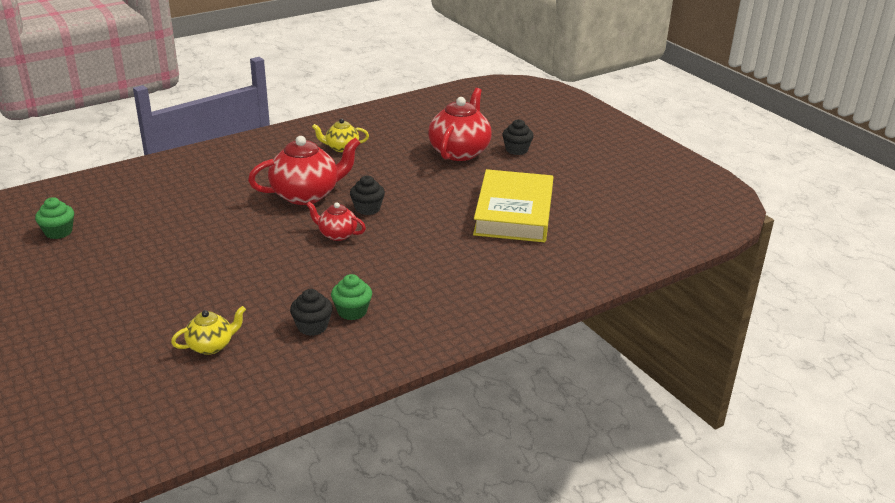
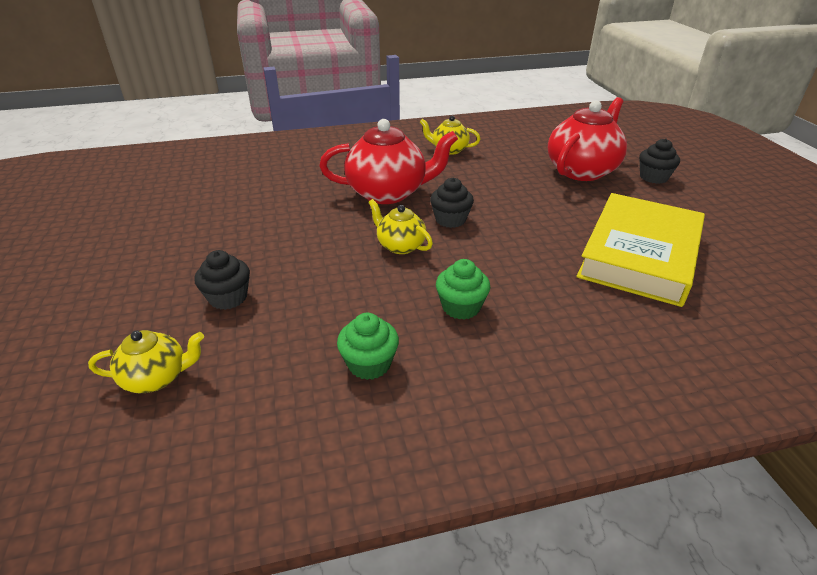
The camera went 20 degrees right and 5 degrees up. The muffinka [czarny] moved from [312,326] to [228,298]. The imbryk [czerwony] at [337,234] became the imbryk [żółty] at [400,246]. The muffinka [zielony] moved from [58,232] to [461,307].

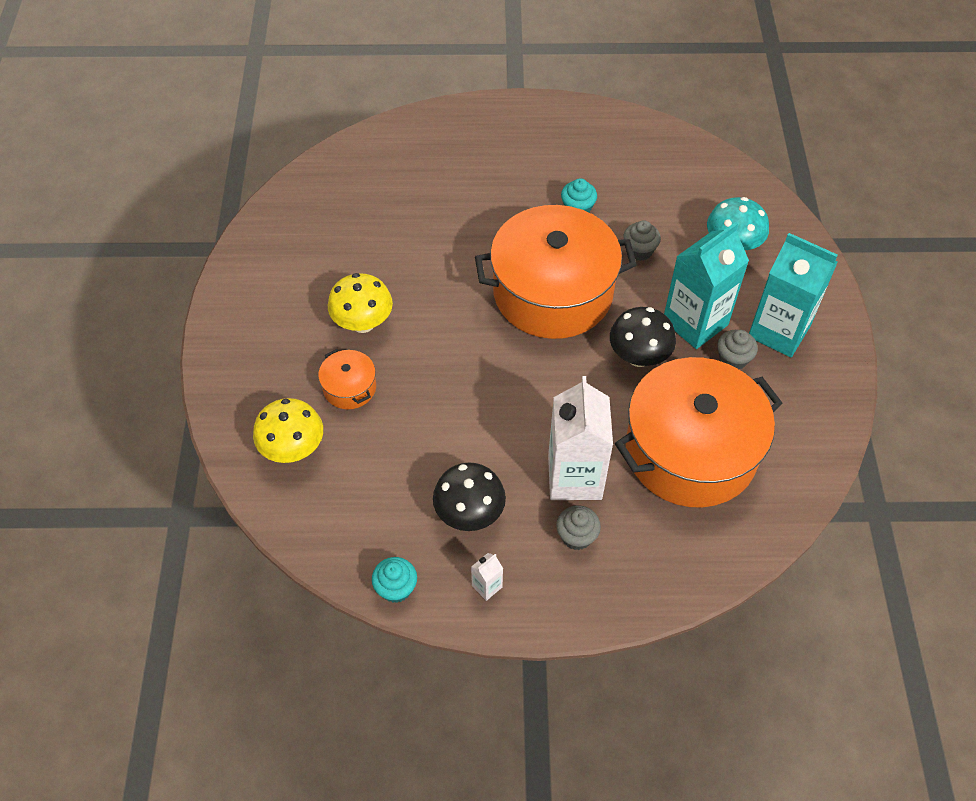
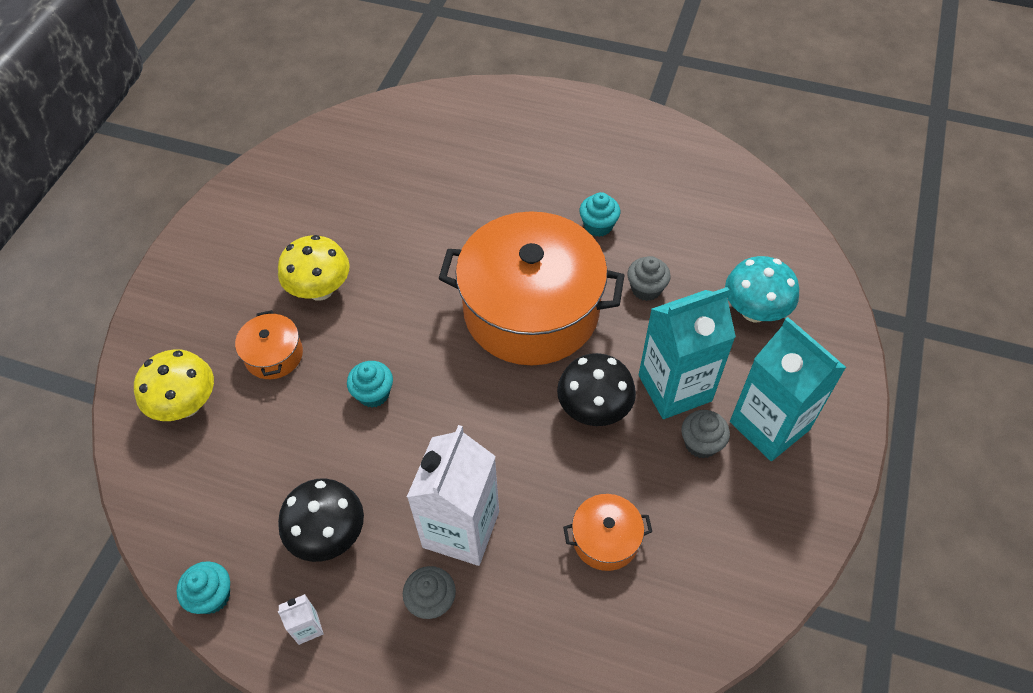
The camera went 20 degrees right and 0 degrees up. The muffinka [turkusowy] at [373,394] appeared. The garnek [pomarańczowy] at [690,451] changed to 0.42 times the size.

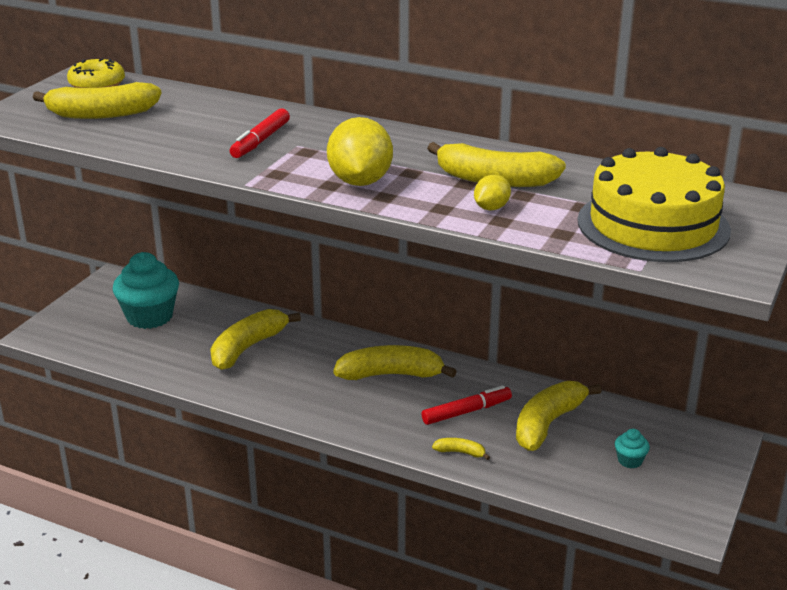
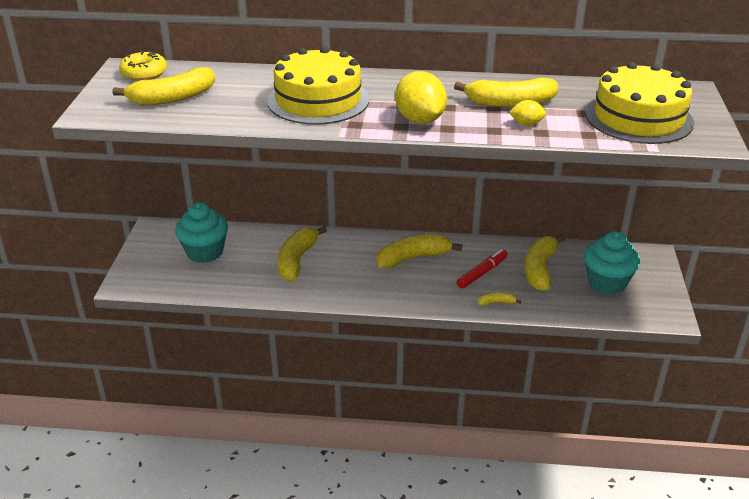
The camera went 20 degrees left and 5 degrees up. The flamaster [czerwony] at [260,141] was replaced by the tort [żółty] at [318,100]. The cytryna [żółty] at [491,208] turned 75 degrees clockwise. The muffinka [turkusowy] at [630,460] changed to 2.25 times the size.

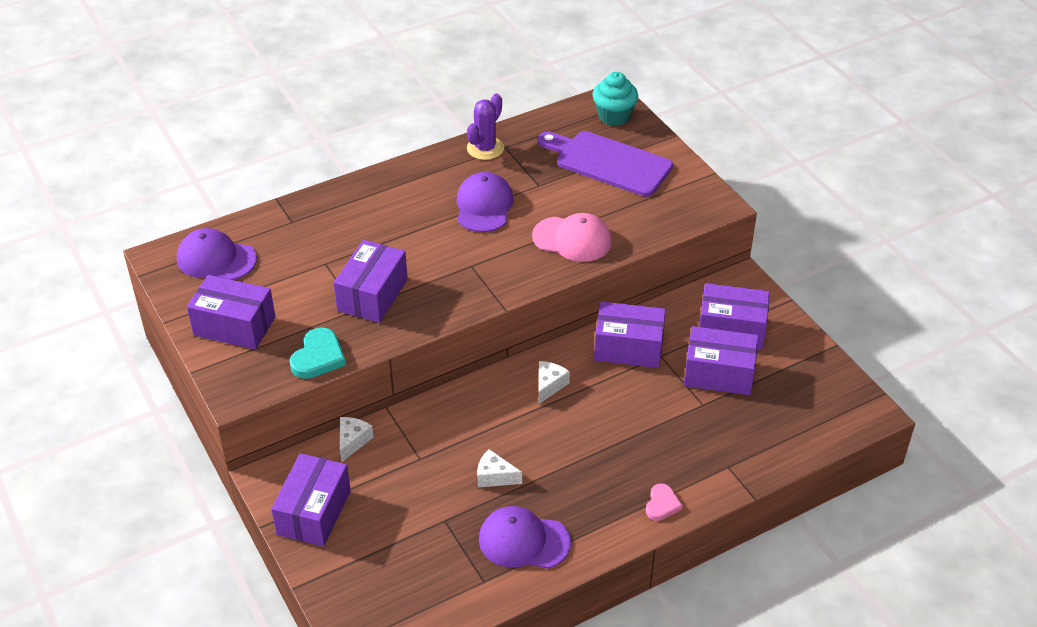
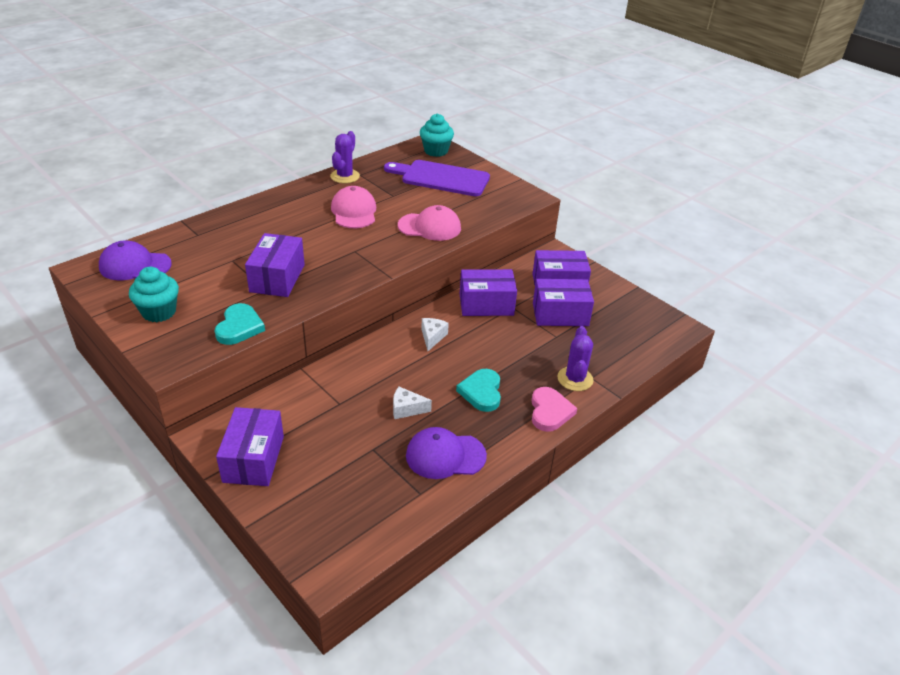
The camera went 15 degrees left and 5 degrees down. The pudełko [fioletowy] at [234,326] was replaced by the muffinka [turkusowy] at [159,312]. The czapka [fioletowy] at [484,206] became the czapka [różowy] at [354,211]. The serce [turkusowy] at [481,392] appeared. The serce [różowy] at [662,504] changed to 1.54 times the size. The kaktus [fioletowy] at [575,379] appeared. The ser [biały] at [352,441] disappeared.

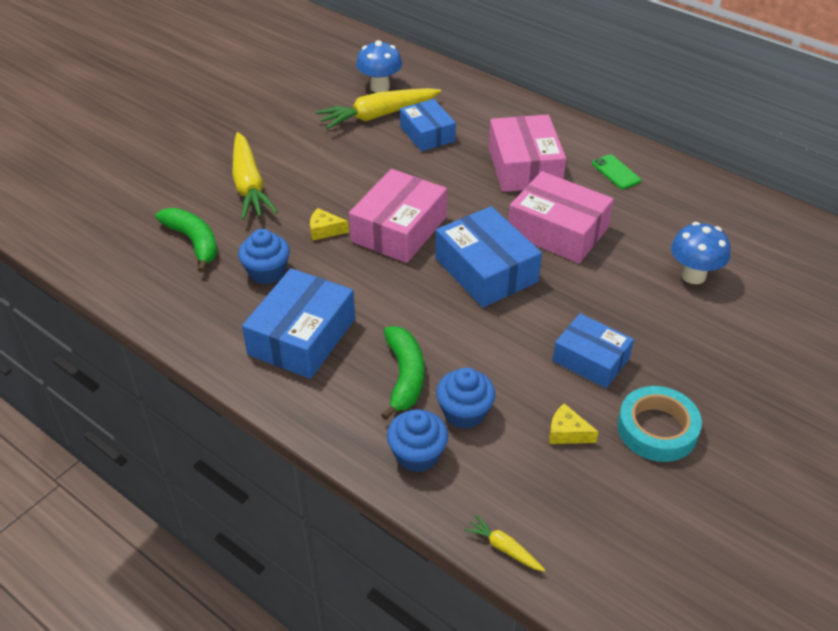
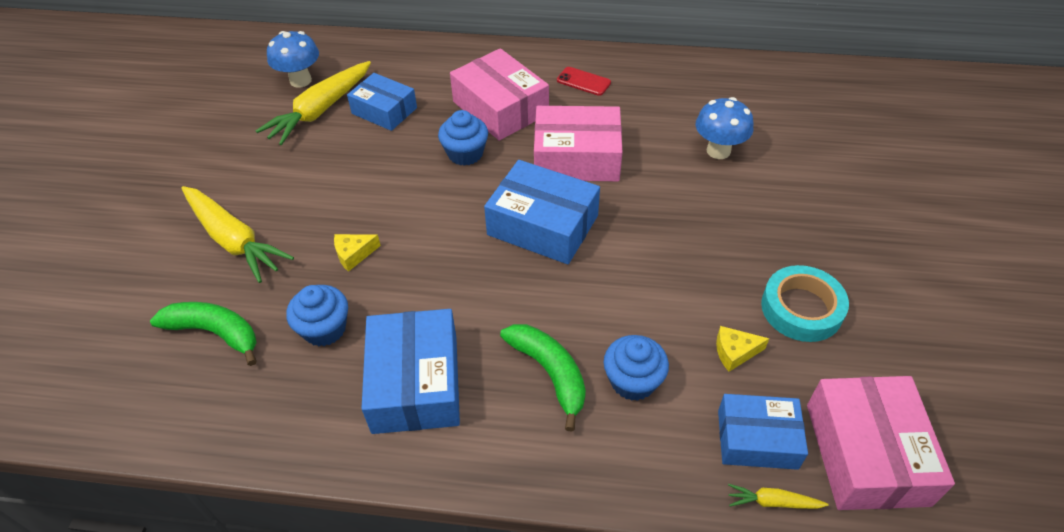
The camera went 30 degrees left and 5 degrees up. The muffinka [niebieski] moved from [417,455] to [465,153]. The telefon [zielony] at [616,172] became the telefon [czerwony] at [583,81]. The pudełko [niebieski] moved from [590,359] to [757,439]. The pudełko [różowy] moved from [399,229] to [866,453].

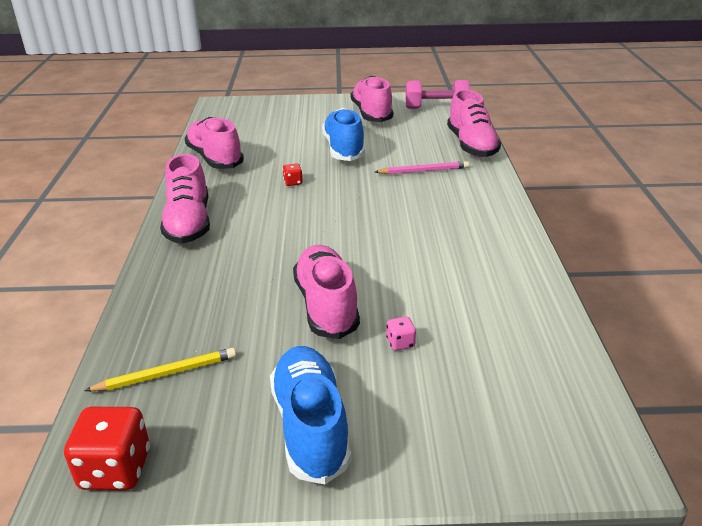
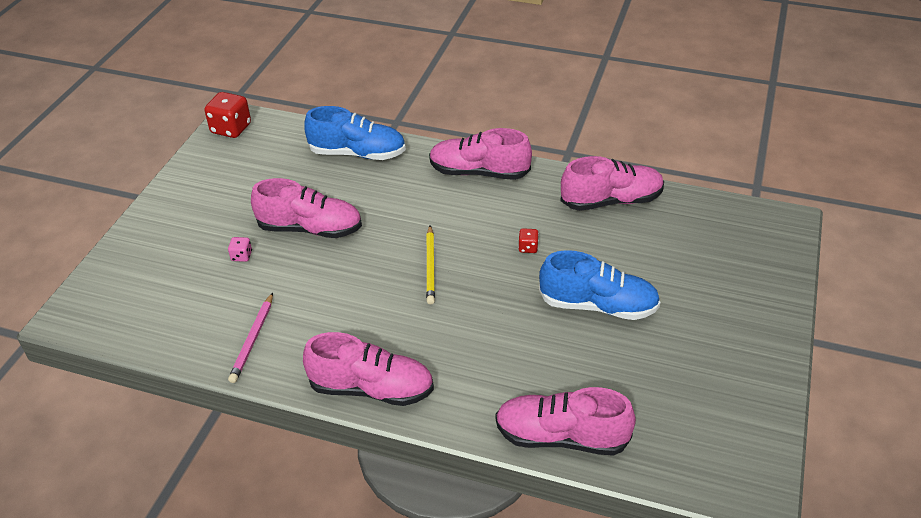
The camera went 110 degrees right and 10 degrees up. The ołówek [różowy] moved from [423,171] to [253,339]. The but [różowy] moved from [371,114] to [372,389]. The but [niebieski] moved from [310,426] to [358,153]. The ołówek [żółty] moved from [166,374] to [430,266]. The hantel [różowy] at [436,108] disappeared.

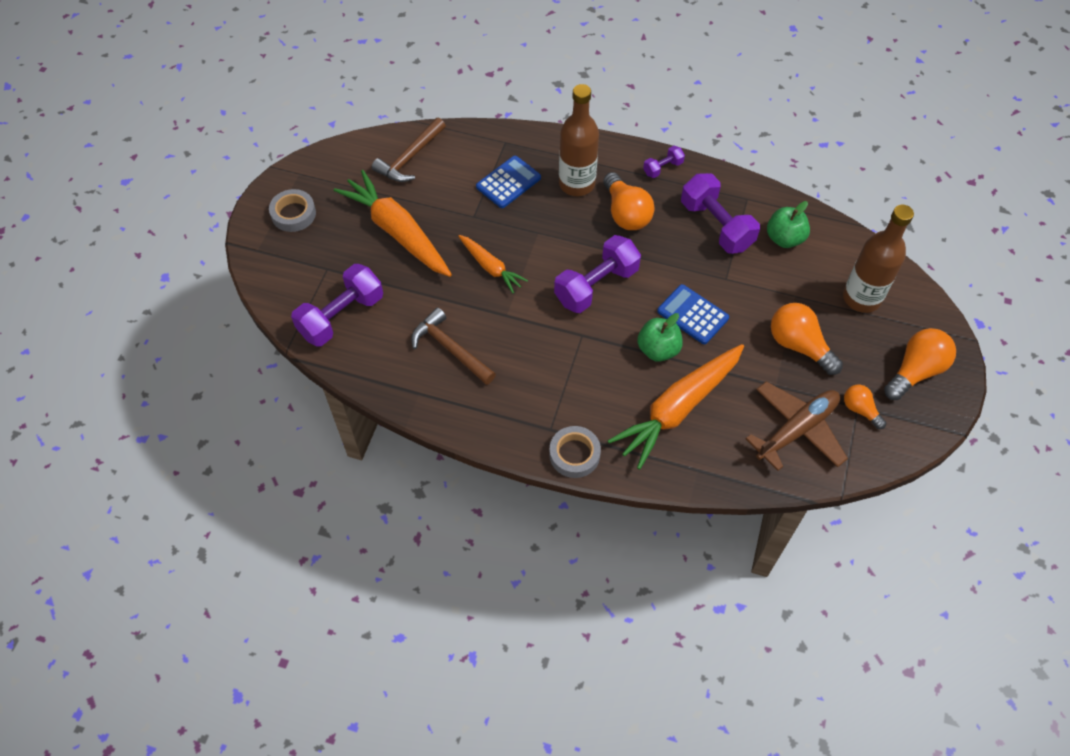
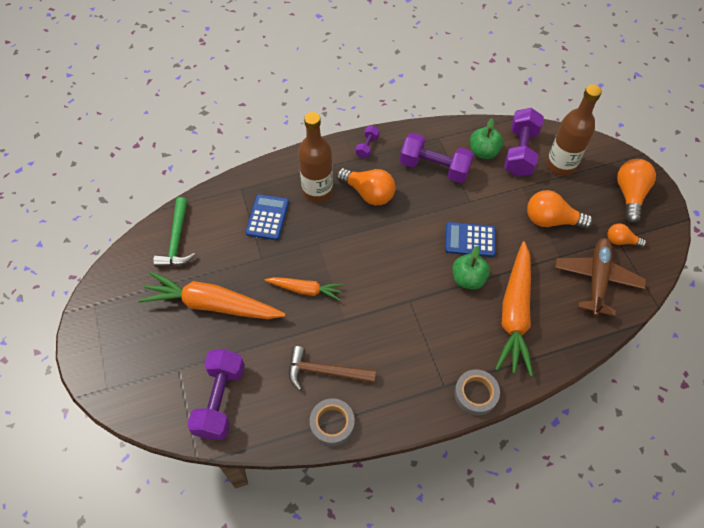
The camera went 35 degrees left and 0 degrees up. The młotek [brązowy] at [410,158] became the młotek [zielony] at [177,240]. The taśma klejąca [szary] moved from [293,214] to [332,423]. The hantel [fioletowy] moved from [596,286] to [520,152].

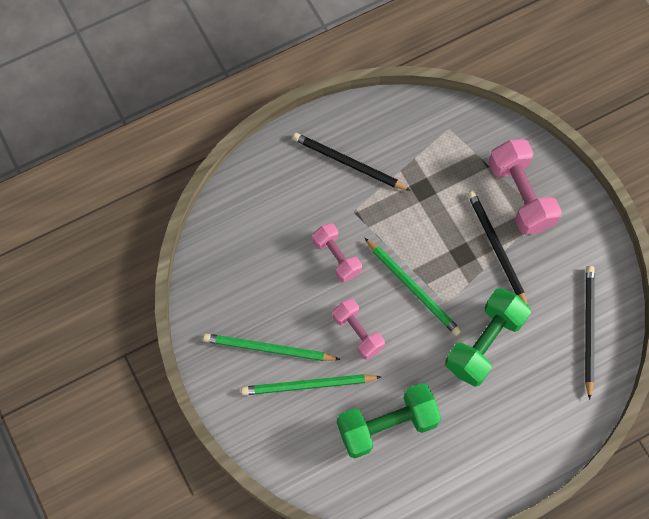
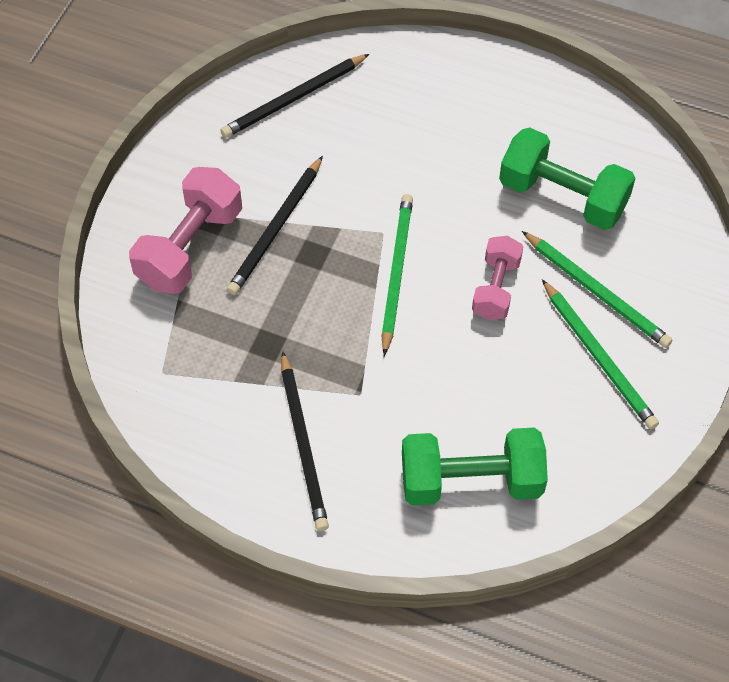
The camera went 130 degrees left and 10 degrees down. The hantel [zielony] moved from [484,343] to [471,481]. The hantel [różowy] at [336,257] disappeared.

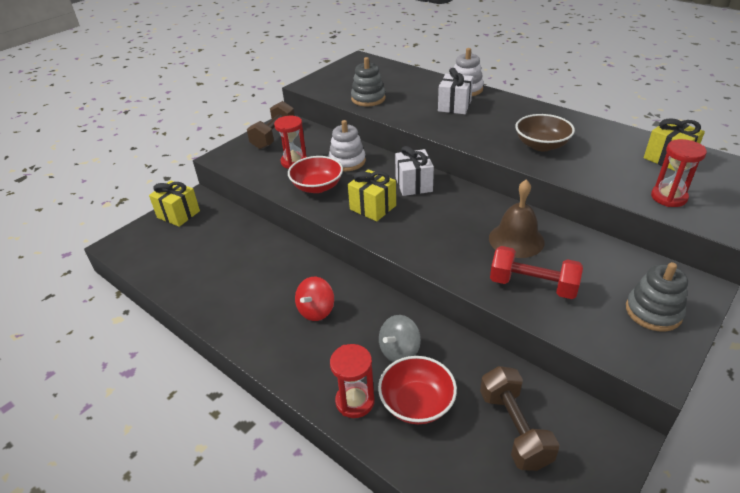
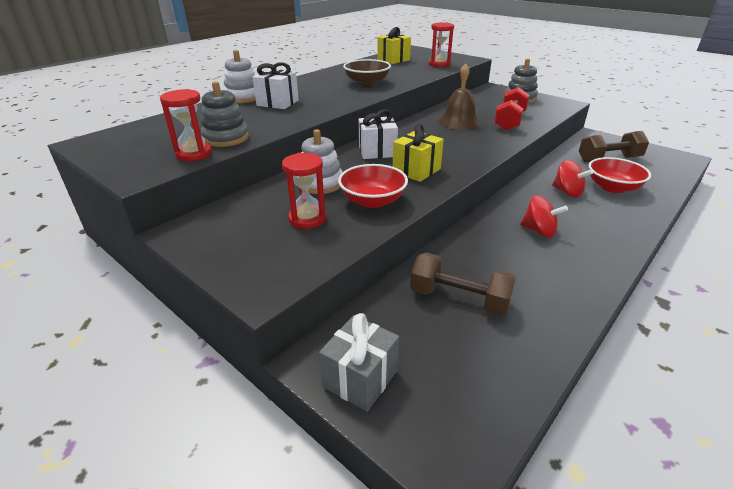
The camera went 90 degrees left and 5 degrees down. The klepsydra [czerwony] moved from [355,401] to [194,154]. The prezent [żółty] at [178,214] became the prezent [szary] at [360,378]. The hantel [brązowy] moved from [273,136] to [459,299]. The bączek [szary] at [399,351] became the bączek [czerwony] at [567,192].

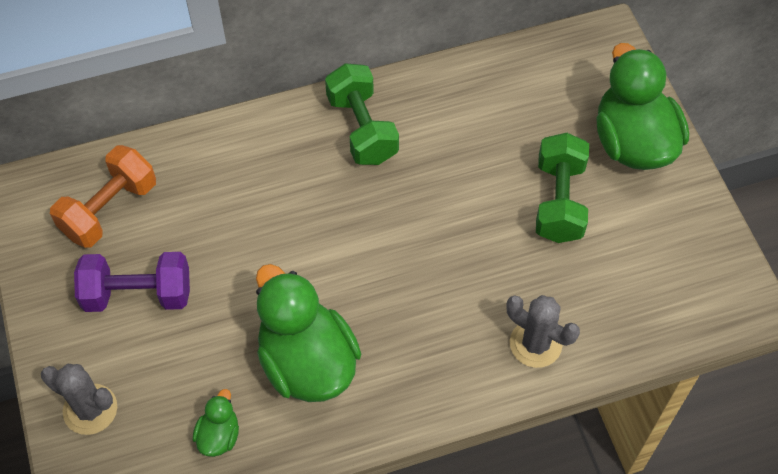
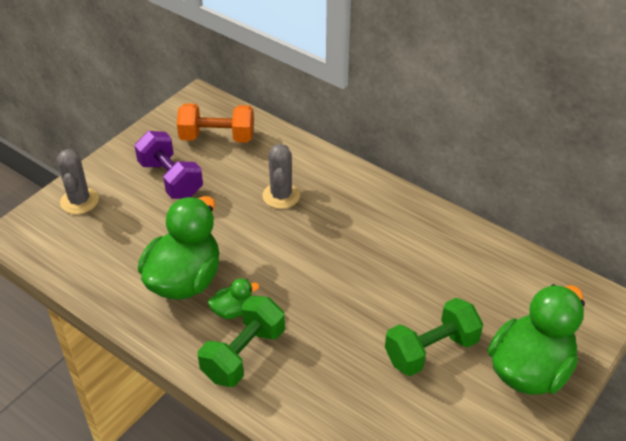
The camera went 55 degrees right and 15 degrees down. The hantel [zielony] moved from [362,129] to [244,354]. The kaczka [zielony] moved from [219,435] to [233,310]. The kaktus [szary] moved from [535,344] to [281,196].

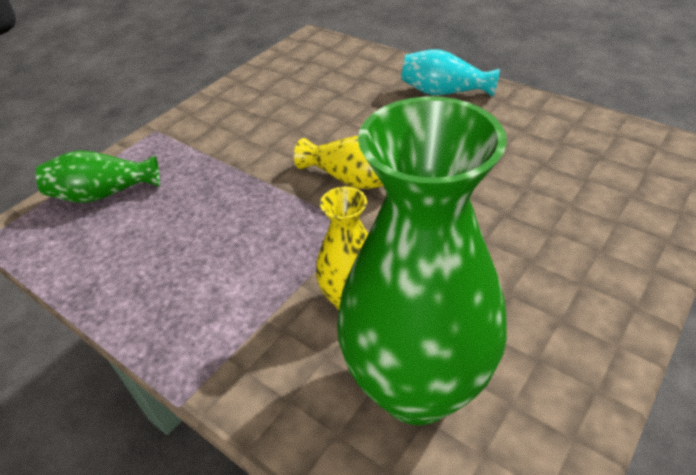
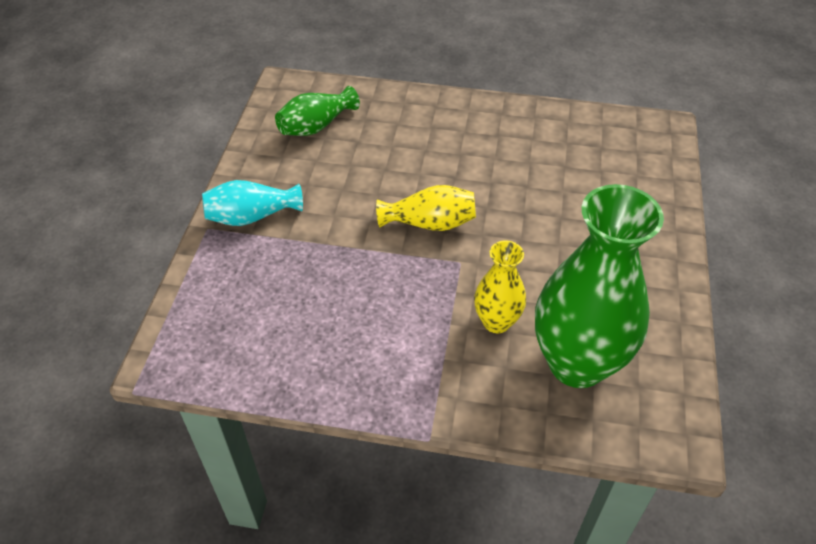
The camera went 30 degrees left and 5 degrees up. The wazon [turkusowy] moved from [444,92] to [251,216]. The wazon [zielony] moved from [104,194] to [316,126].

